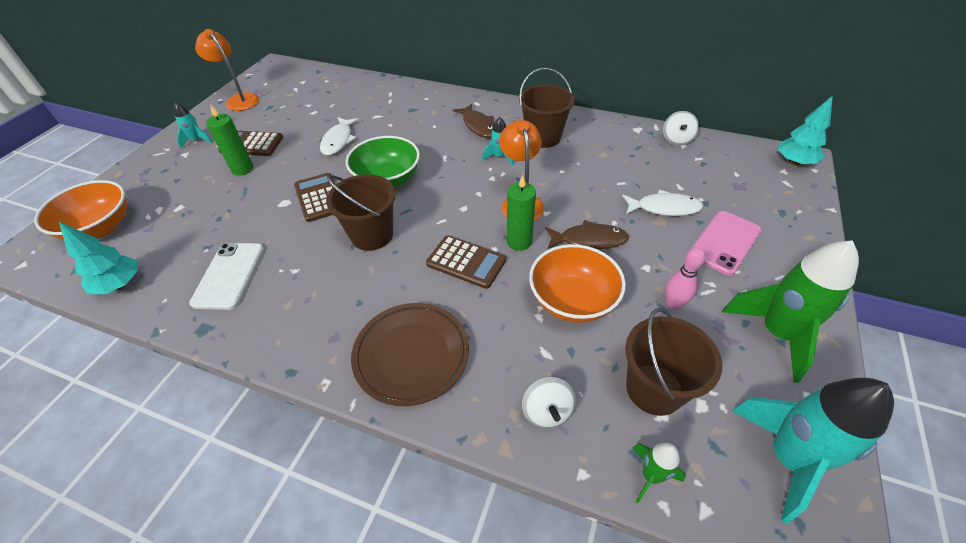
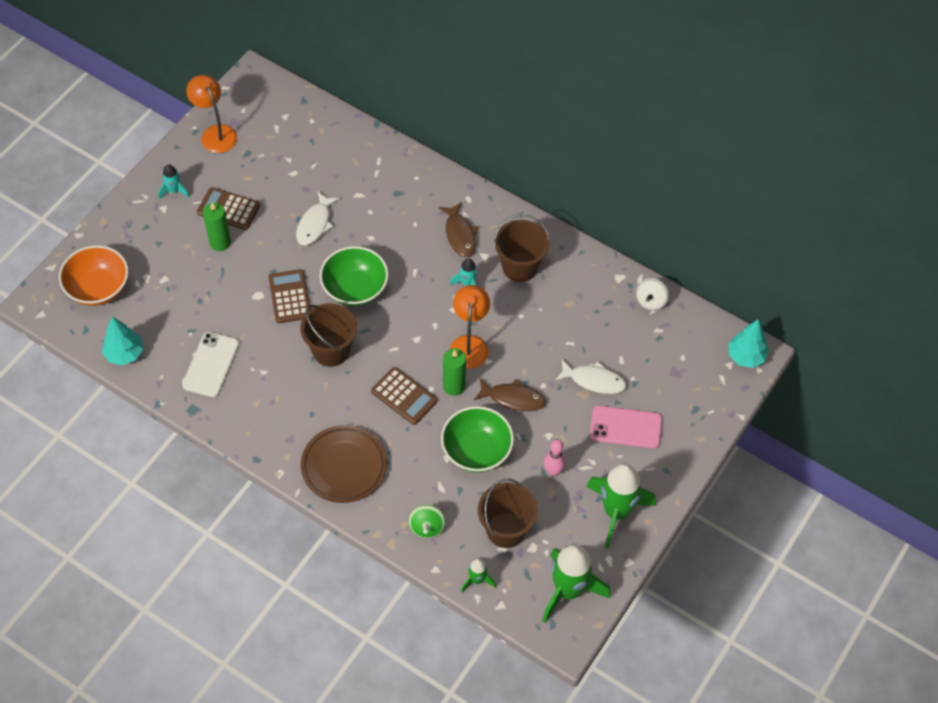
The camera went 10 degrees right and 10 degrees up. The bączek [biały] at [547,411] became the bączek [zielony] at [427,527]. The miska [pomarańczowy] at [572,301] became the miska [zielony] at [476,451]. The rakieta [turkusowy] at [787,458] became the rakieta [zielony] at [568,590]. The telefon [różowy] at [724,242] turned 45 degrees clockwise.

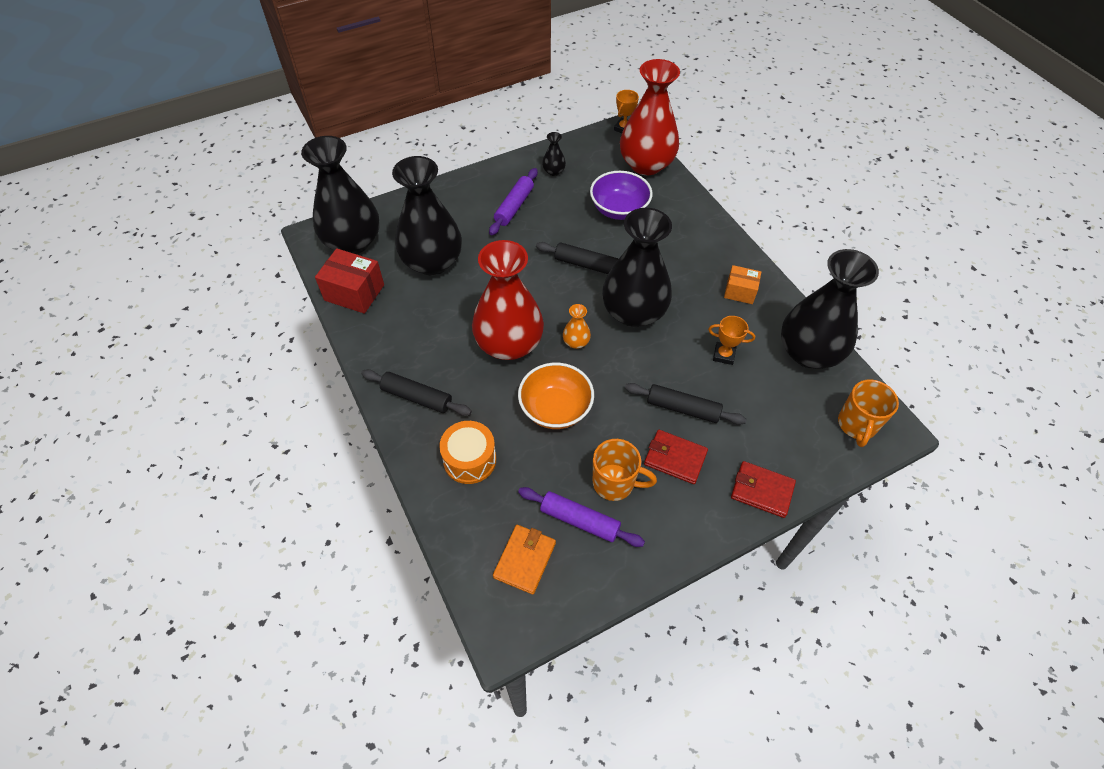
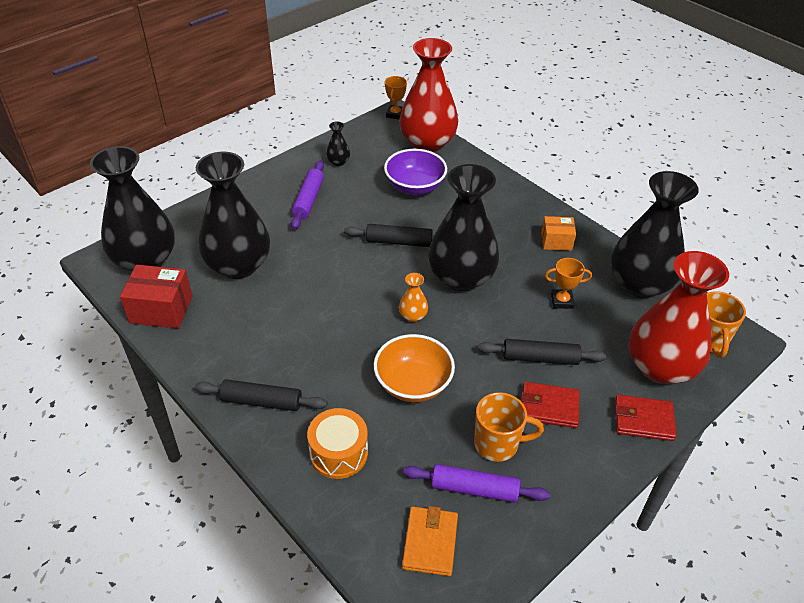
The camera went 15 degrees left and 10 degrees down. The wazon [czerwony] moved from [509,344] to [660,367].

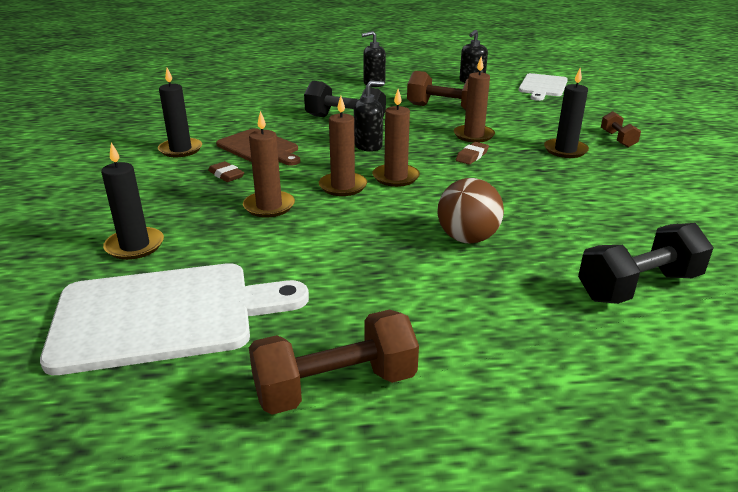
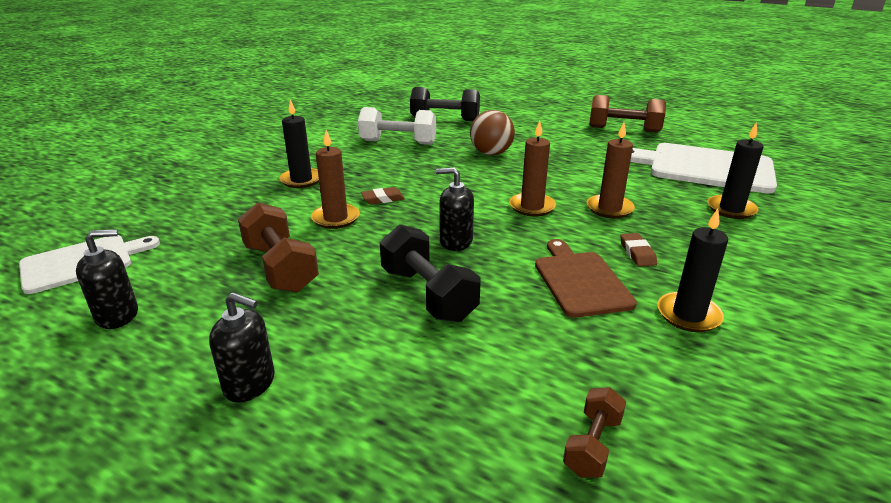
The camera went 145 degrees left and 0 degrees up. The hantel [biały] at [398,142] appeared. The hantel [brązowy] moved from [617,139] to [592,445]. The świeca [brązowy] at [395,177] disappeared.

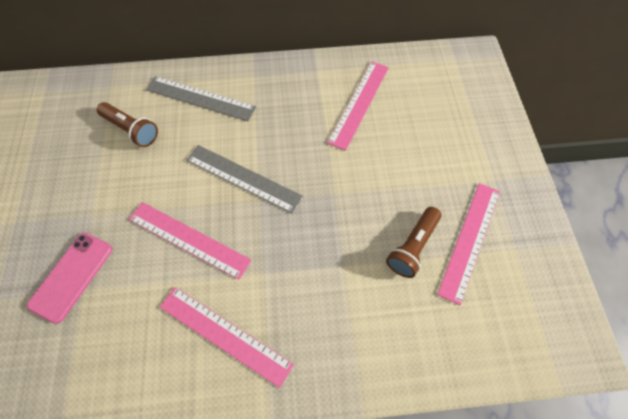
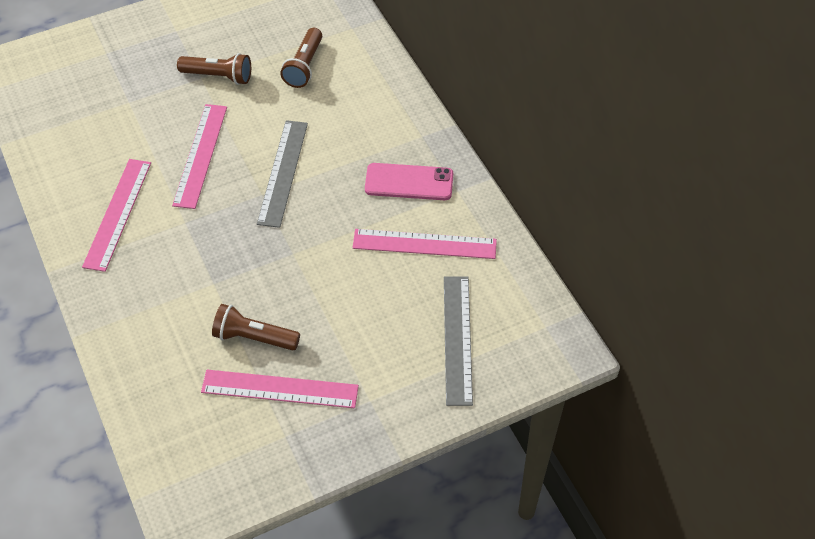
The camera went 70 degrees right and 10 degrees down. The latarka [brązowy] at [218,76] appeared. The telefon [różowy] moved from [72,276] to [409,182]. The linijka [szary] moved from [200,98] to [457,339].

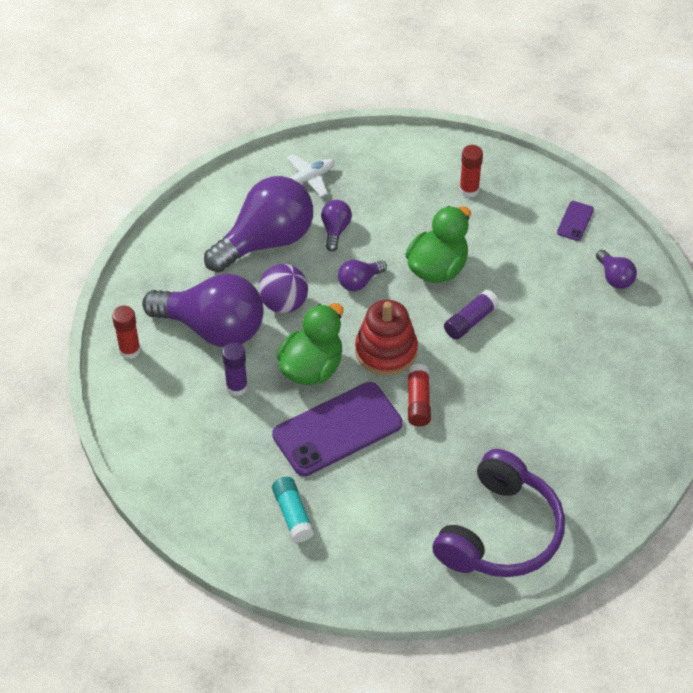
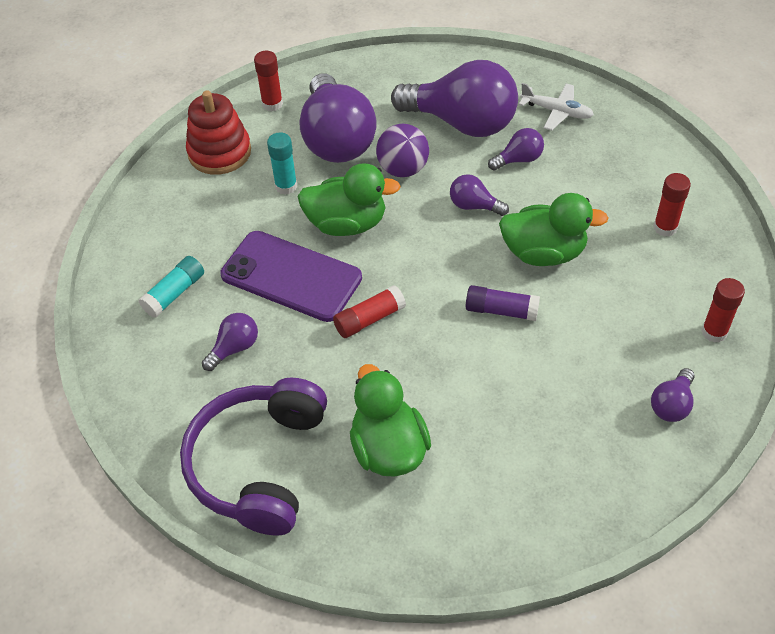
The camera went 60 degrees right and 0 degrees up. The słuchawki [fioletowy] at [500,532] turned 105 degrees clockwise. The zabawka nakładanka [czerwony] moved from [386,351] to [219,152]. The żarówka [fioletowy] at [234,348] appeared. The klej w sztyfcie [fioletowy] at [237,387] became the klej w sztyfcie [turkusowy] at [286,186]. The kaczka [zielony] at [388,449] appeared. The telefon [fioletowy] at [575,221] was replaced by the klej w sztyfcie [czerwony] at [714,332].

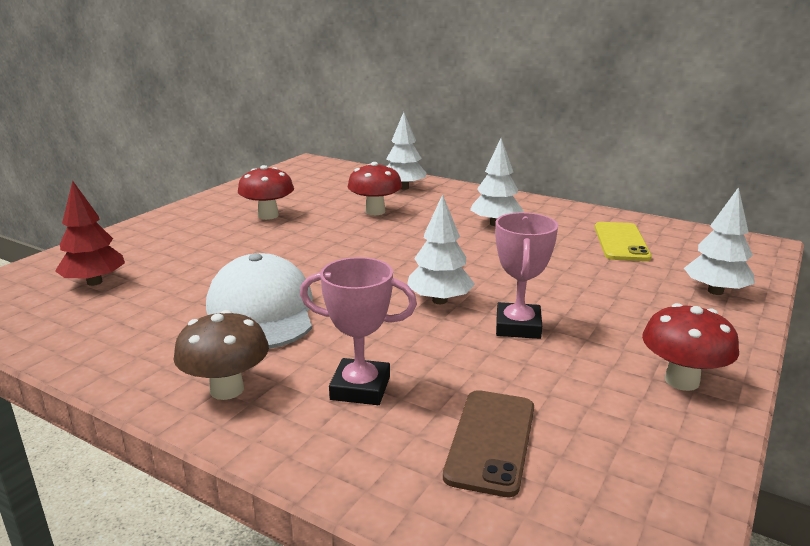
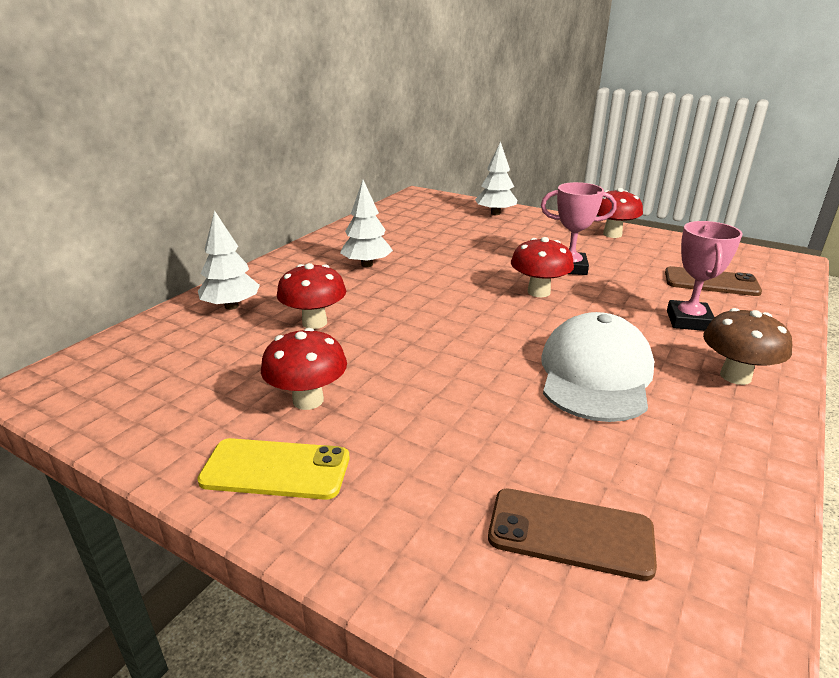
The camera went 90 degrees left and 5 degrees up. The telefon [żółty] moved from [621,242] to [276,469]. The drzewko [czerwony] at [94,282] was replaced by the telefon [brązowy] at [570,533]. The drzewko [biały] at [439,300] was replaced by the grzyb [czerwony] at [538,292]. The czapka [biały] at [261,311] turned 120 degrees clockwise.

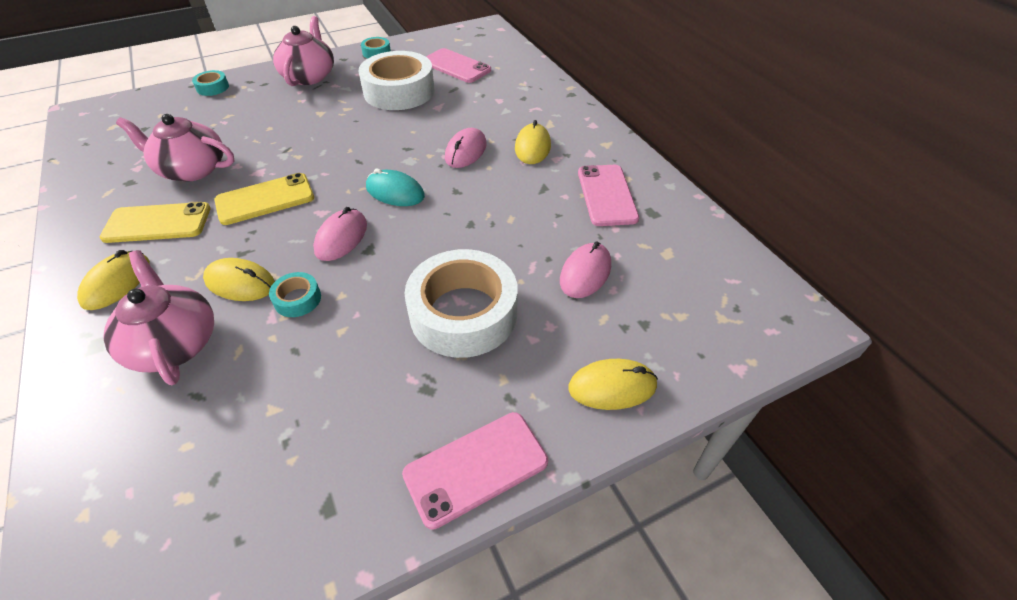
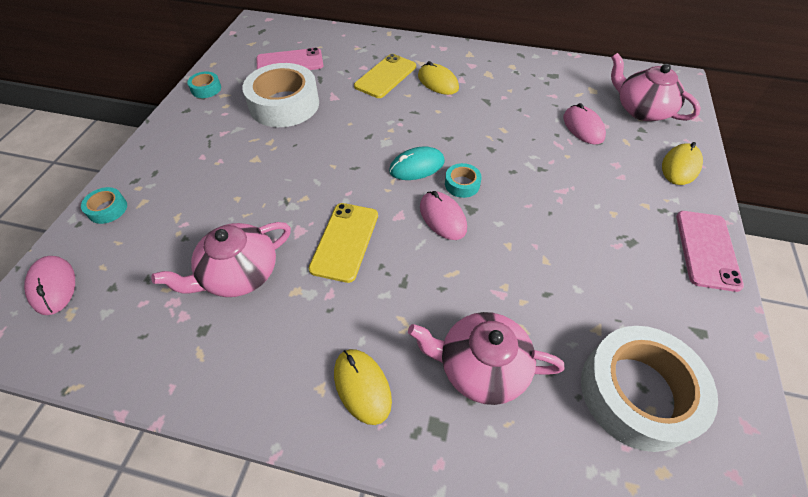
The camera went 50 degrees left and 5 degrees up. The myszka [różowy] moved from [466,151] to [53,286]. The telefon [żółty] moved from [157,223] to [385,76]. The taśma klejąca [turkusowy] moved from [297,299] to [462,184]. The taśma klejąca [biały] moved from [463,313] to [637,392]. The imbryk [różowy] moved from [309,76] to [641,110]. The myszka [żółty] at [240,283] disappeared. The telefon [różowy] at [607,195] disappeared.

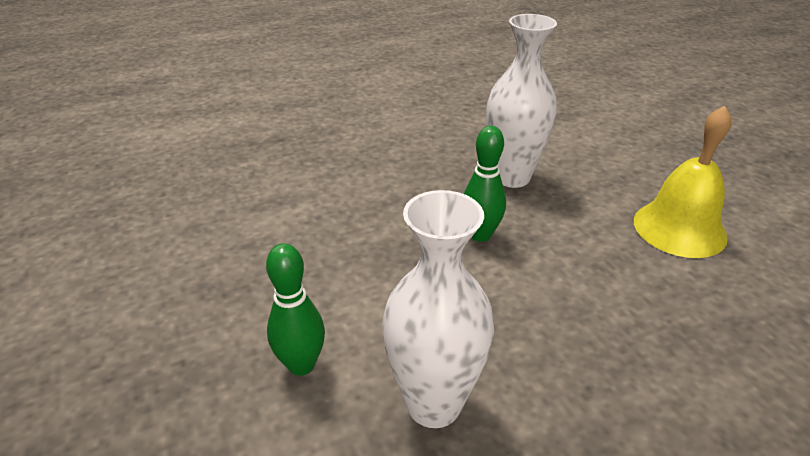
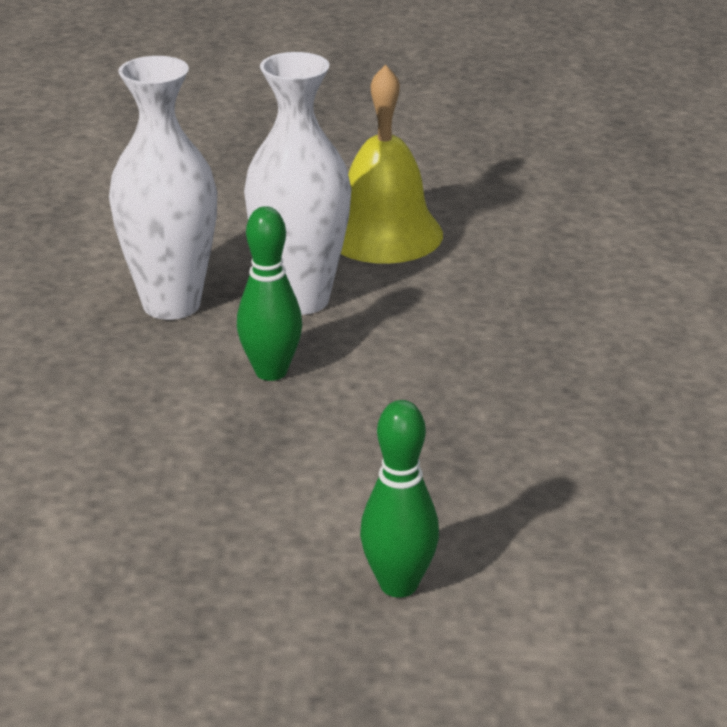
The camera went 65 degrees left and 5 degrees down. The wazon [biały] moved from [434,404] to [300,300].

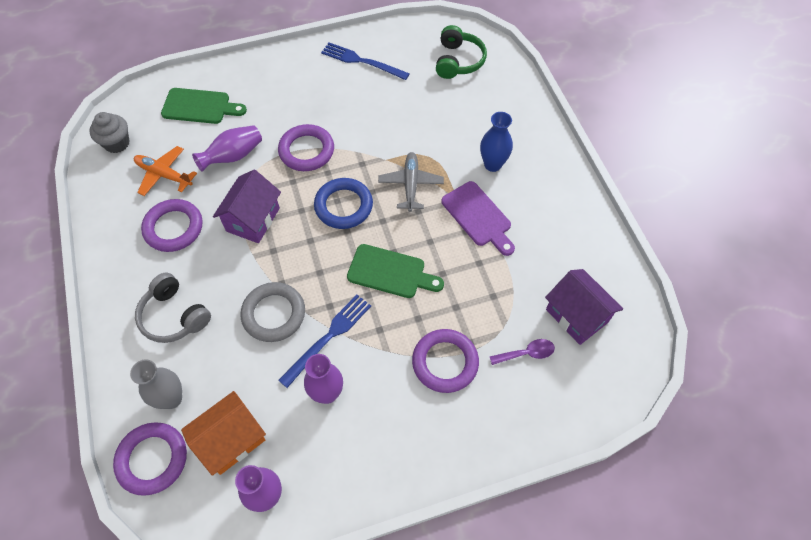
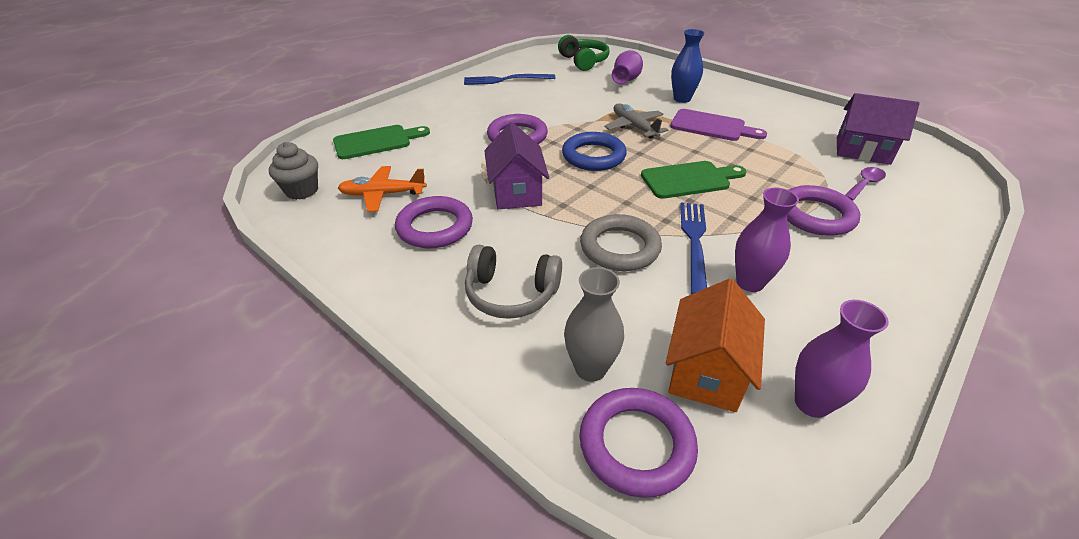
The camera went 30 degrees left and 20 degrees down. The wazon [fioletowy] moved from [233,156] to [626,80].

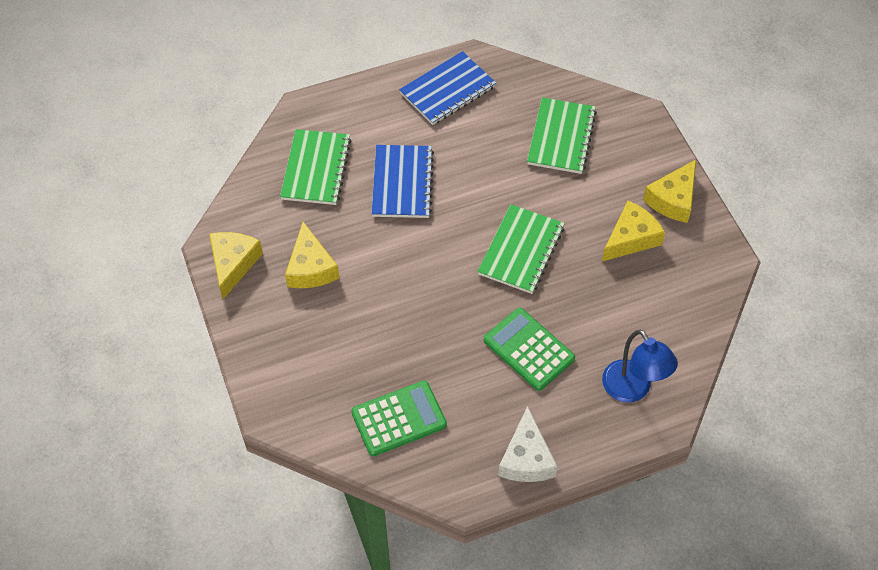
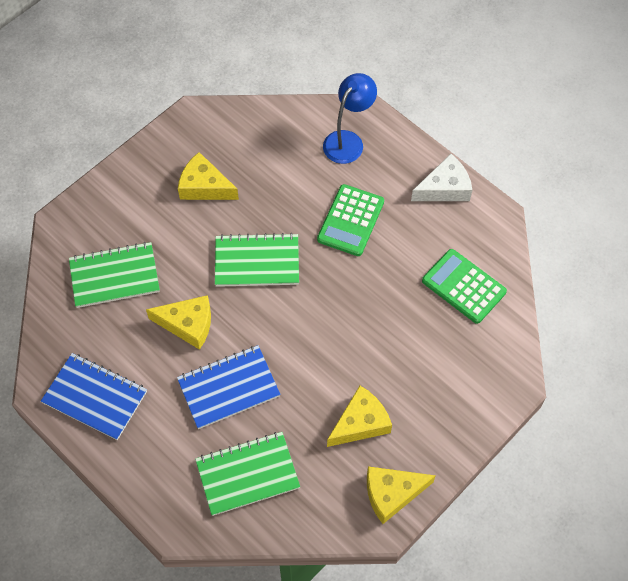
The camera went 115 degrees left and 5 degrees up. The ser [żółty] moved from [673,199] to [188,324].

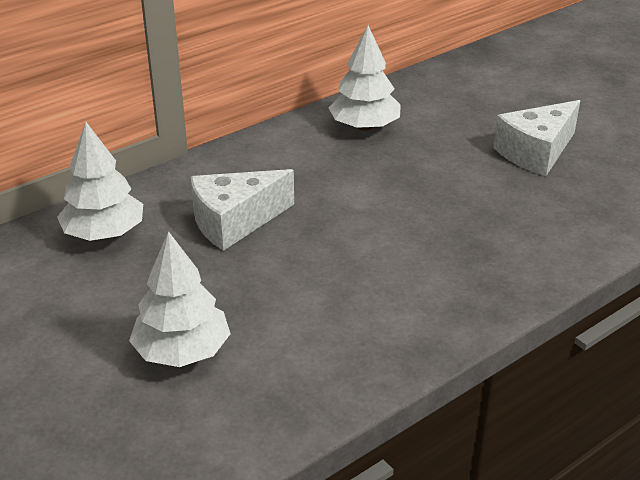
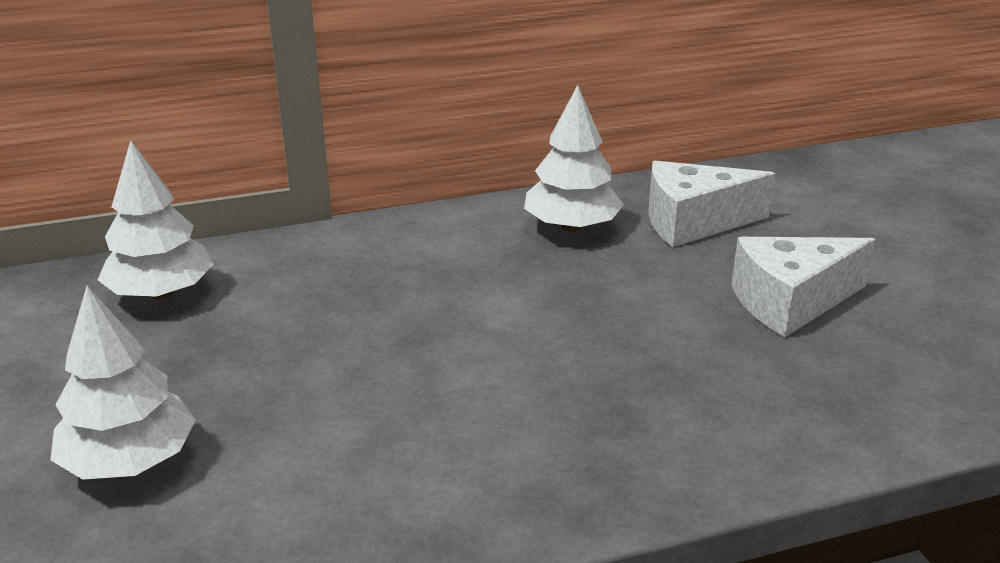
The camera went 20 degrees right and 5 degrees down. The ser [biały] moved from [235,222] to [693,222].

